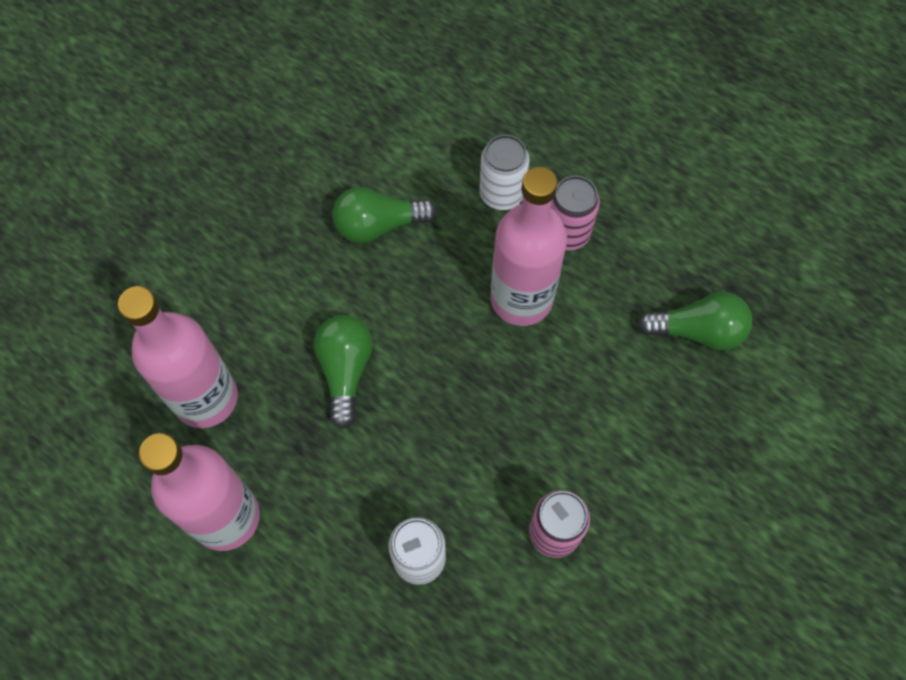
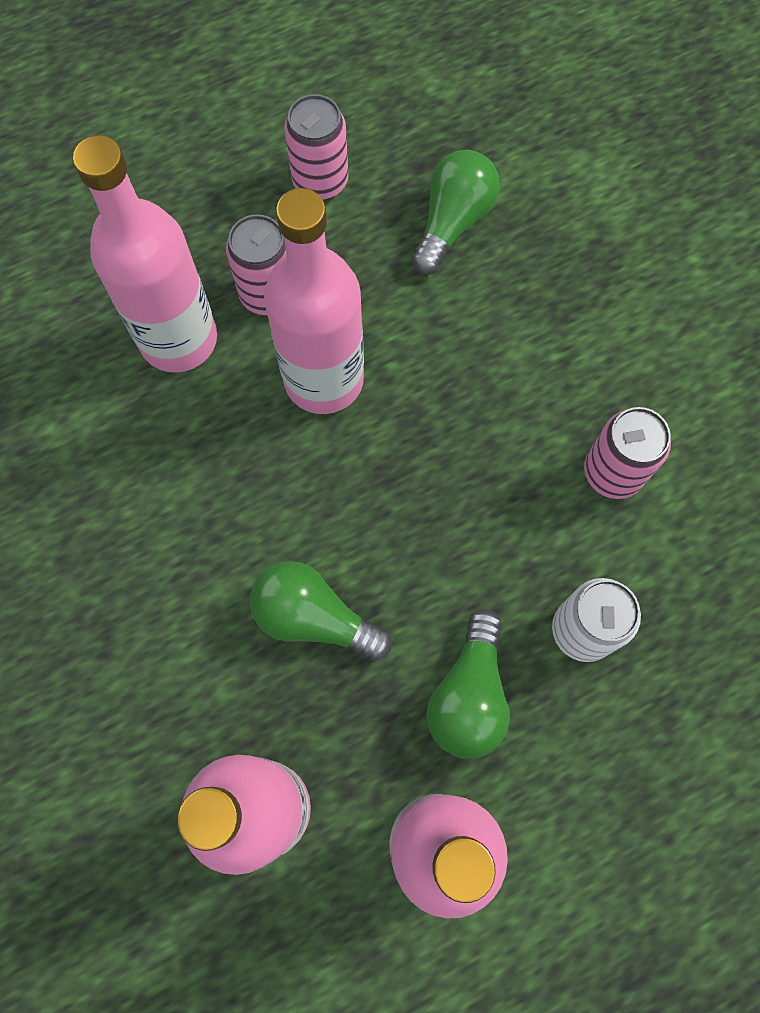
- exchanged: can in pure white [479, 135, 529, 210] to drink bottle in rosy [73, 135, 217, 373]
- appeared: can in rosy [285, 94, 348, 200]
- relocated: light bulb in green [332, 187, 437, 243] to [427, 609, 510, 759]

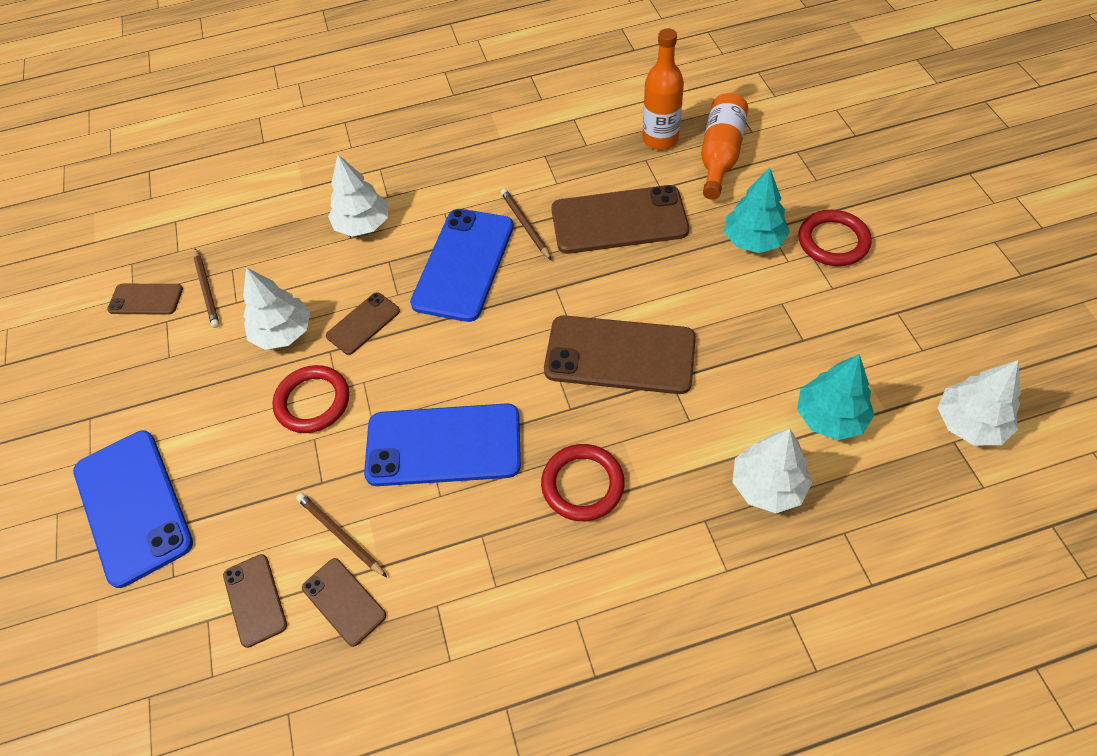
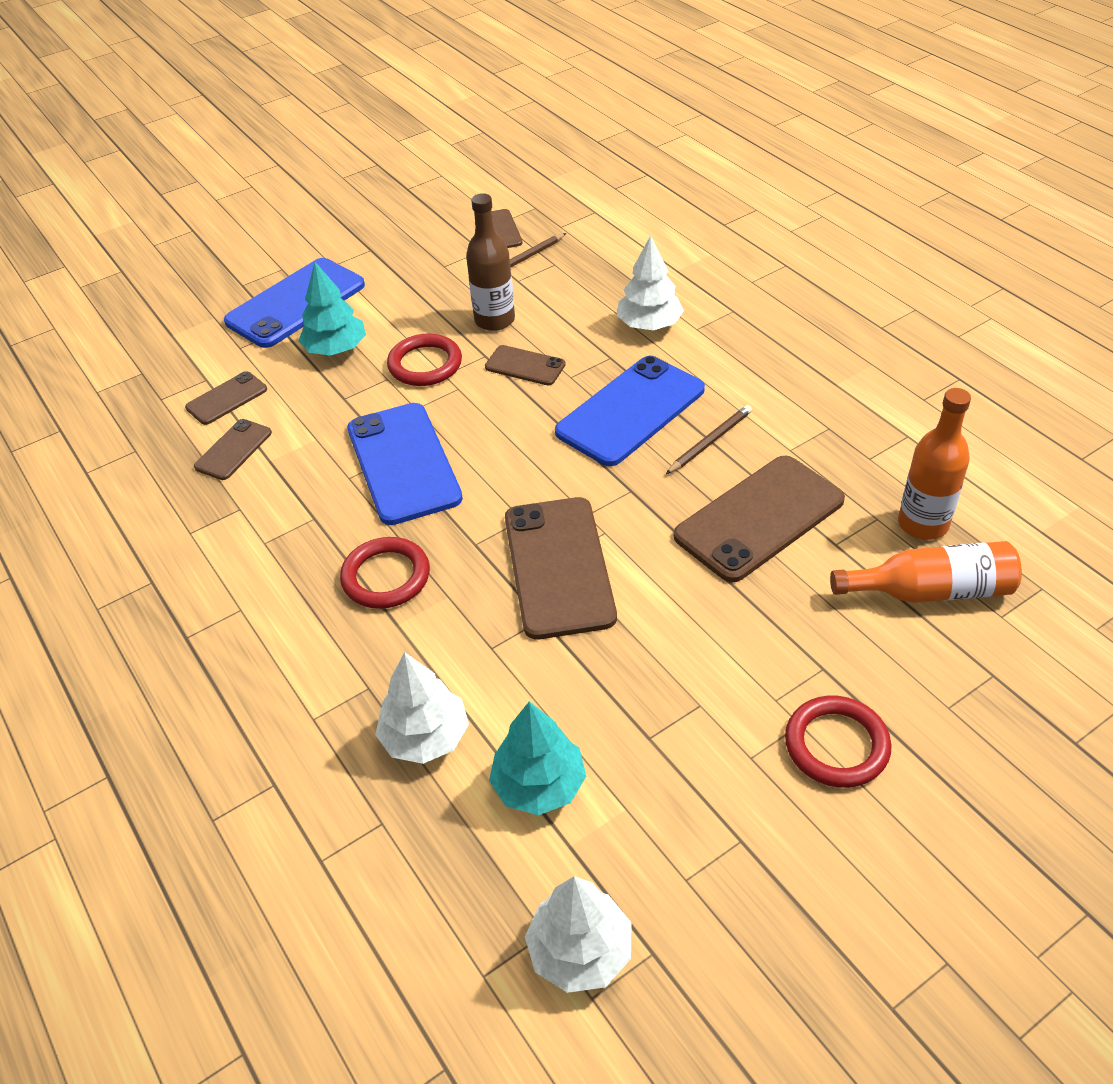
- relocated: toy tree in aqua [724, 167, 790, 253] to [298, 262, 366, 356]
- exchanged: toy tree in pure white [243, 268, 310, 350] to drink bottle in dark brown [466, 193, 515, 331]
- spun: smartphone in cobalt [410, 209, 514, 322] = [555, 356, 705, 466] 45 degrees counterclockwise
- spun: smartphone in dark brown [551, 185, 689, 254] = [674, 456, 845, 582] 75 degrees clockwise
- missing: lead pencil in dark brown [296, 493, 387, 577]

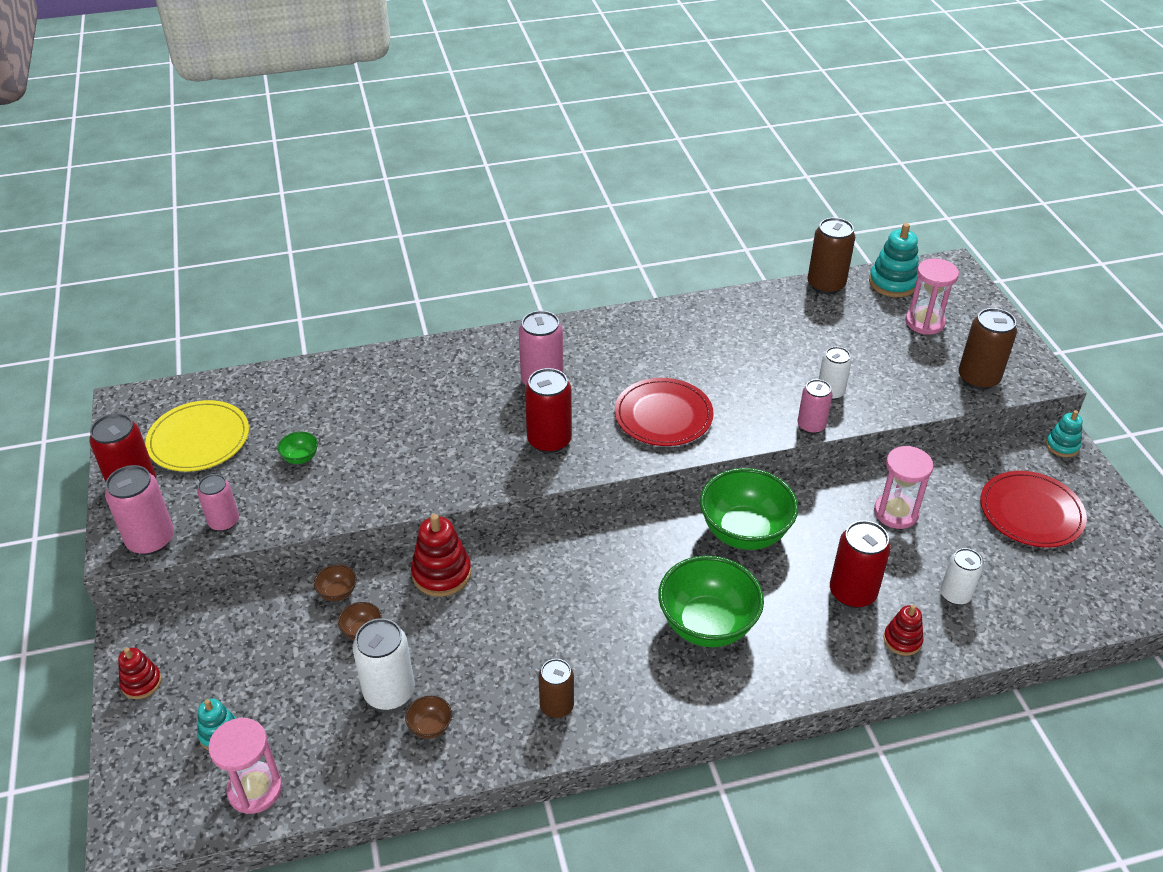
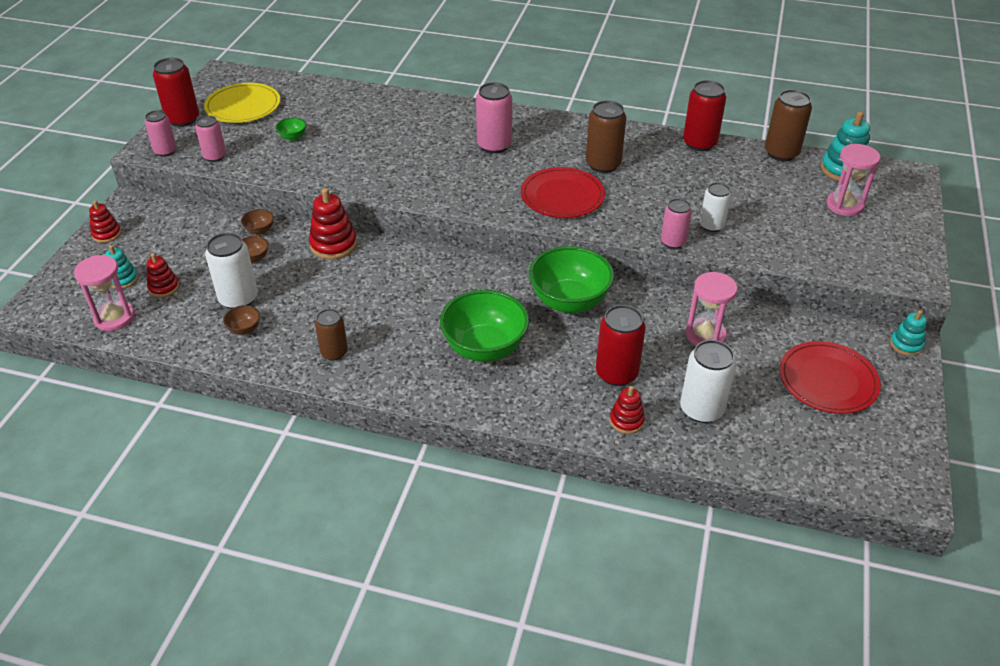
- size: can in rosy [105, 465, 174, 555] = [145, 110, 177, 157] x0.65
- appeared: stacking rings in scarlet [147, 253, 179, 297]
- relocated: can in dark brown [958, 308, 1017, 390] to [586, 100, 626, 173]
- size: can in pure white [940, 548, 983, 605] = [680, 340, 736, 423] x1.53
- relocated: can in scarlet [525, 368, 572, 453] to [683, 80, 726, 151]

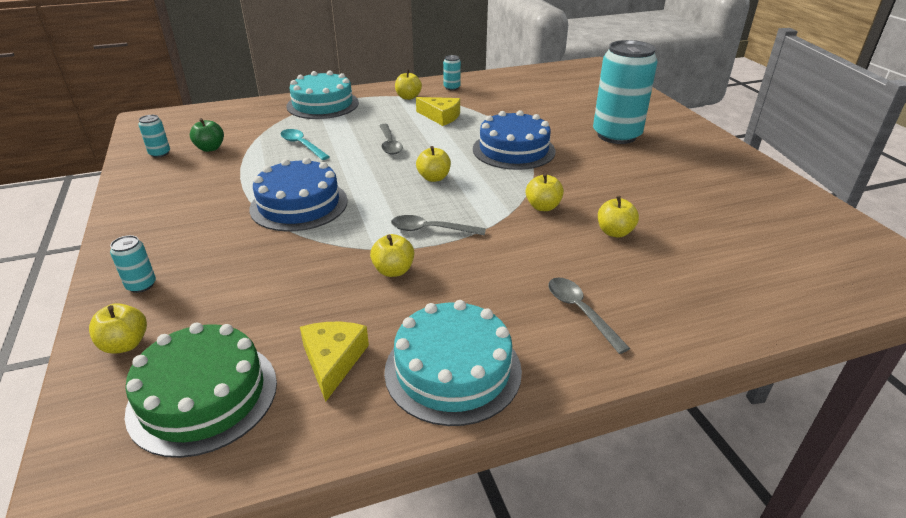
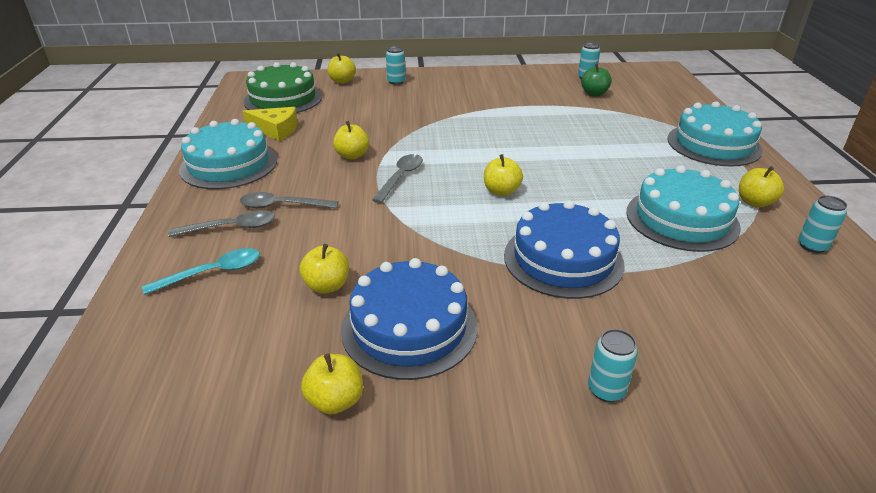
- relocated: teaspoon in aqua [281, 129, 330, 160] to [142, 248, 260, 295]
- relocated: teaspoon in gray [379, 124, 403, 155] to [240, 192, 338, 208]
- relocated: apple fruit in golden [526, 173, 564, 211] to [301, 354, 363, 414]
- relocated: layer cake in cobalt [249, 158, 348, 232] to [341, 258, 478, 380]
- size: can in aqua [593, 40, 658, 144] = [588, 329, 638, 402] x0.41
- exchanged: cheese in golden [416, 97, 460, 126] to layer cake in aqua [626, 165, 741, 252]

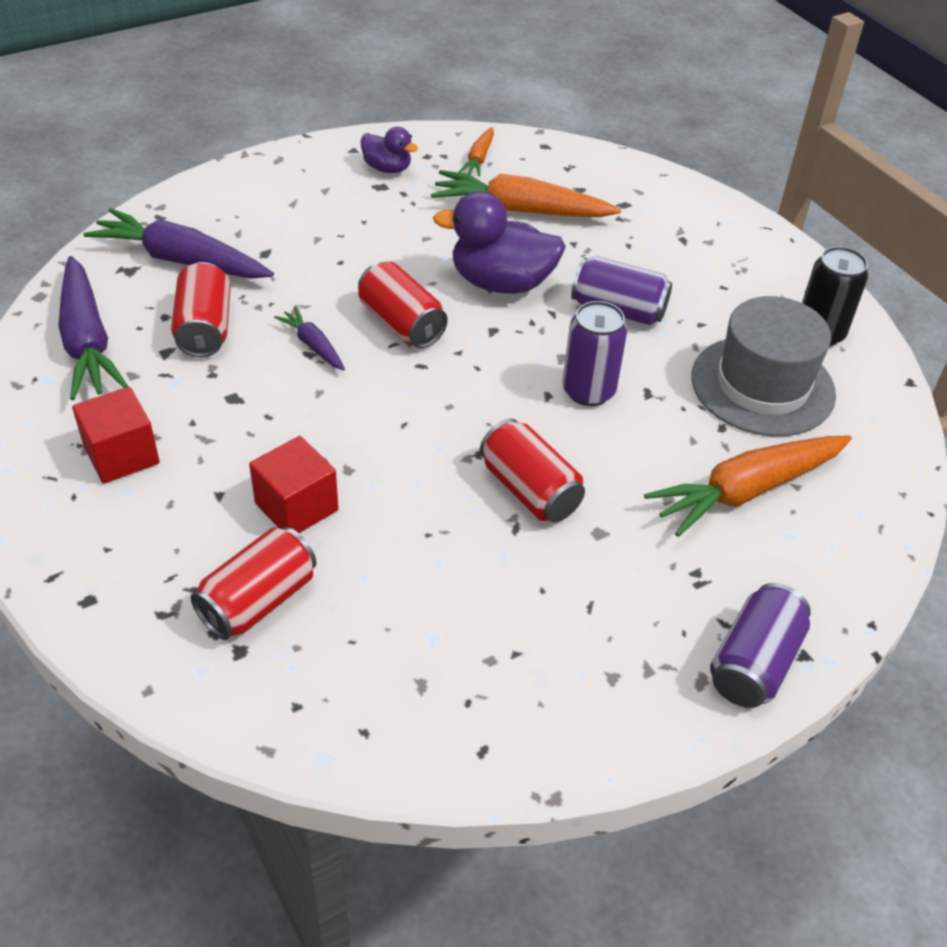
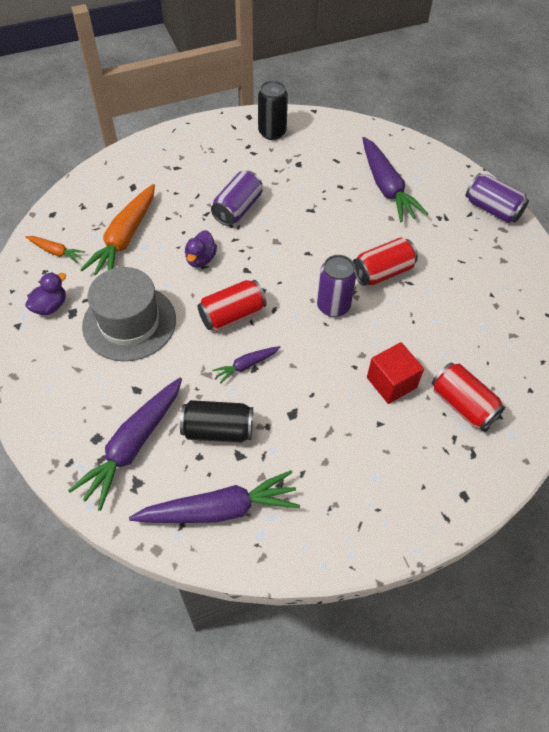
- relocated: hat in gray [691, 296, 836, 436] to [82, 267, 176, 361]
- colour: can in scarlet [171, 262, 231, 357] to can in black [180, 400, 253, 443]
- size: toy duck in violet [433, 191, 566, 294] = [185, 230, 217, 268] x0.55
- relocated: can in violet [562, 301, 627, 406] to [317, 255, 357, 317]
- colour: root vegetable in orange [644, 435, 852, 537] to root vegetable in violet [362, 137, 428, 222]
- missing: solid cube in scarlet [72, 387, 160, 484]

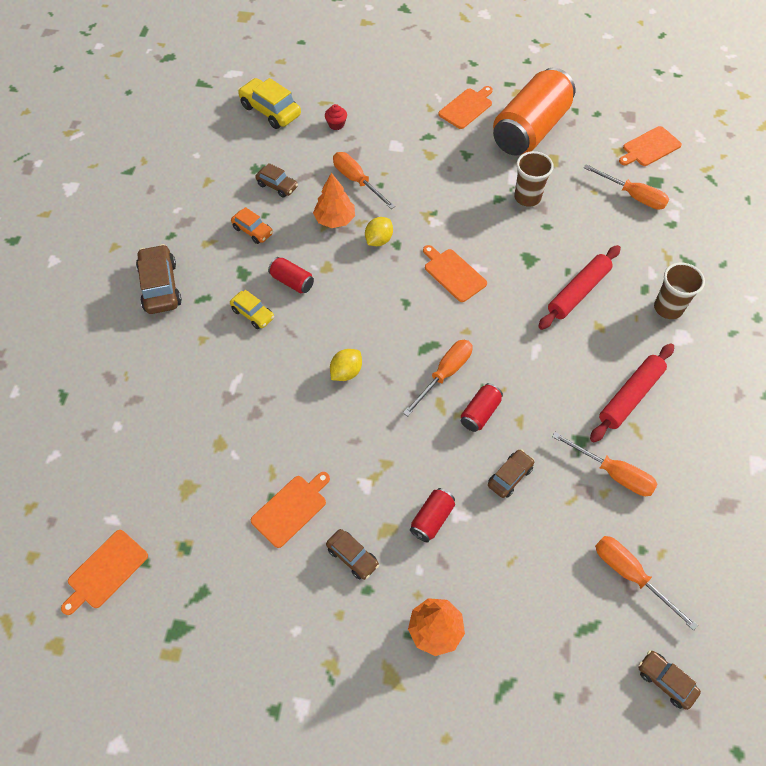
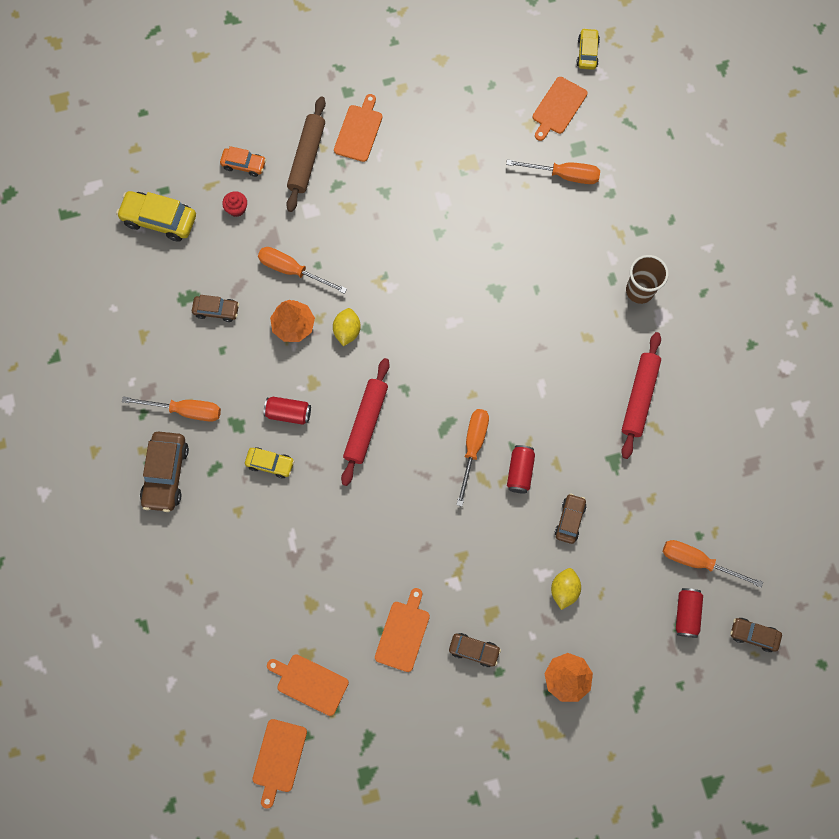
- relocated: screwdriver in orange [552, 432, 658, 496] to [122, 396, 221, 422]
- spun: car in dark brown [136, 244, 182, 314] = [140, 432, 189, 512] 135 degrees counterclockwise
- relocated: car in orange [231, 207, 273, 244] to [220, 146, 266, 177]
- relocated: chopping board in orange [423, 245, 487, 302] to [267, 654, 349, 716]
- appeared: dough roller in dark brown [286, 96, 326, 212]
- relocated: dough roller in scarlet [538, 245, 621, 330] to [341, 358, 390, 486]
- relocated: toy lemon in golden [330, 349, 362, 381] to [551, 568, 581, 610]
- appeared: car in golden [576, 28, 600, 70]
- relocated: can in scarlet [410, 488, 455, 542] to [676, 588, 703, 638]
- missing: can in orange [493, 68, 575, 156]
- missing: beaker in dark brown [514, 151, 554, 207]

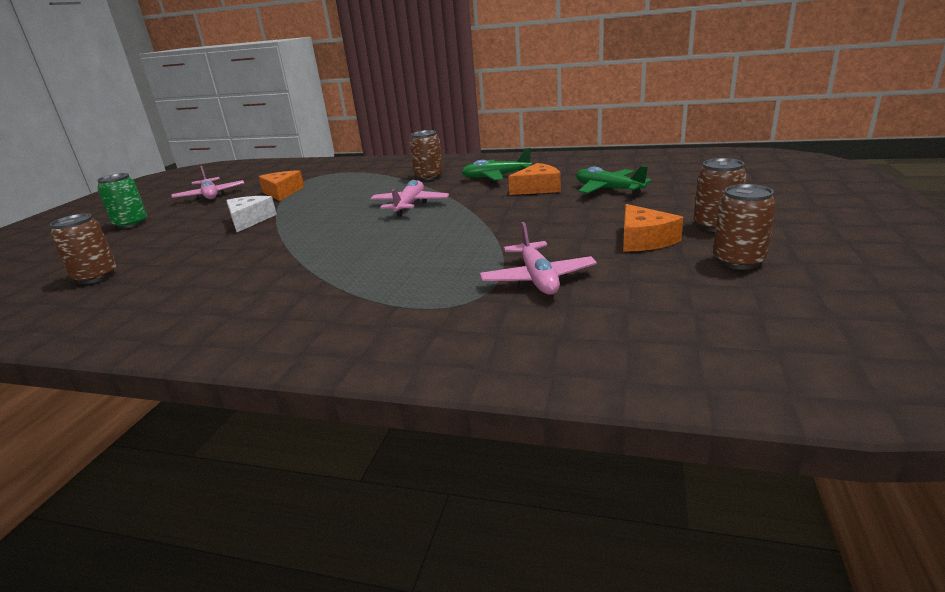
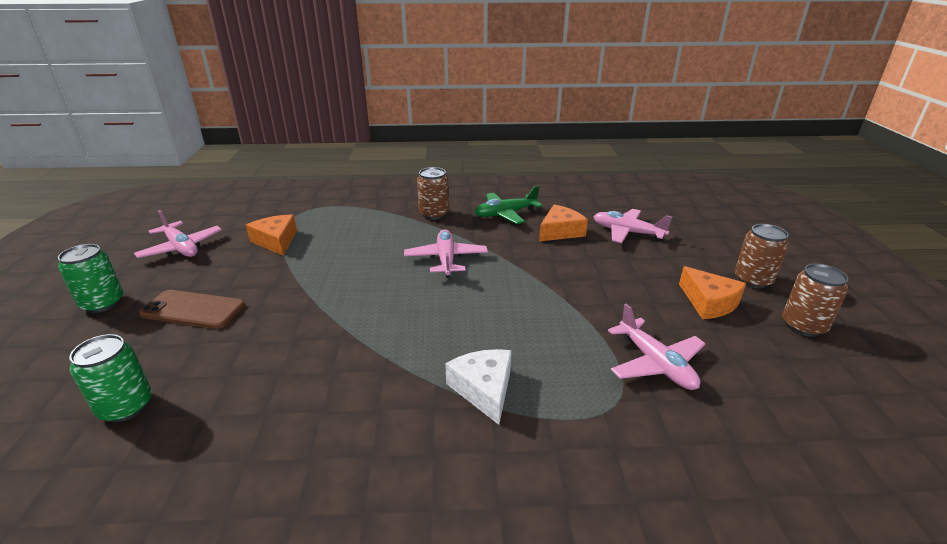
- colour: can in dark brown [50, 213, 117, 284] to can in green [69, 334, 152, 422]
- appeared: smartphone in dark brown [139, 290, 245, 329]
- relocated: cheese in pure white [226, 196, 277, 232] to [445, 349, 512, 425]
- colour: aeroplane in green [576, 166, 652, 195] to aeroplane in rosy [593, 209, 672, 243]

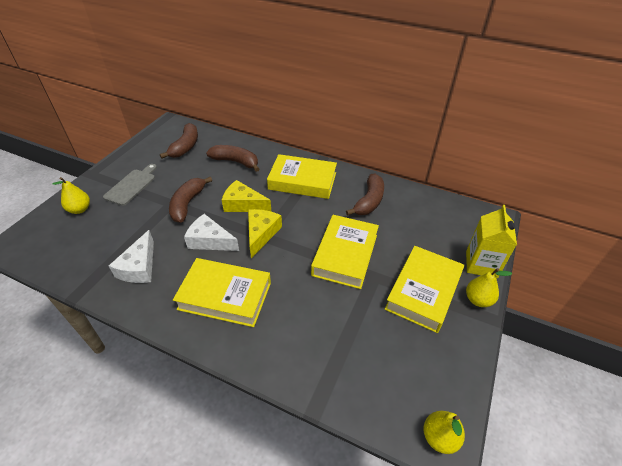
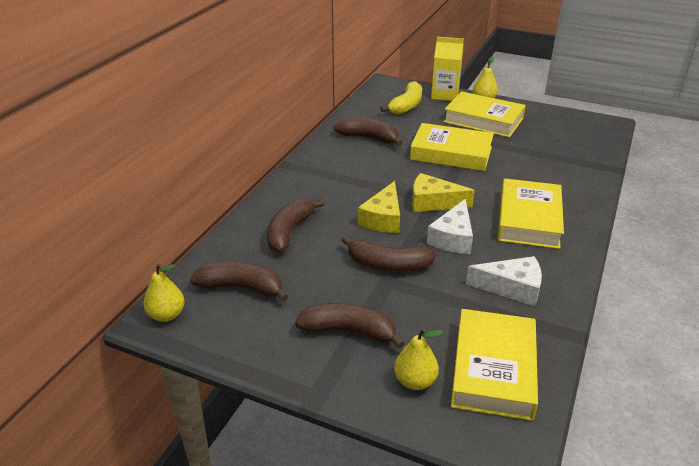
- relocated: pear fruit in golden [424, 411, 465, 454] to [143, 264, 185, 322]
- exchanged: chopping board in gray [103, 164, 157, 206] to banana fruit in dark brown [295, 303, 405, 349]
- appeared: banana fruit in golden [380, 81, 422, 115]
- relocated: book in golden [267, 154, 337, 199] to [451, 309, 538, 421]

